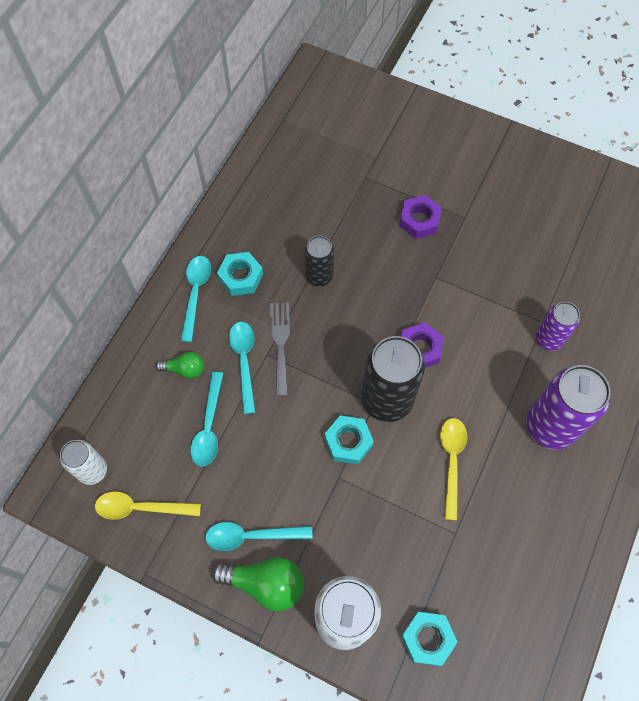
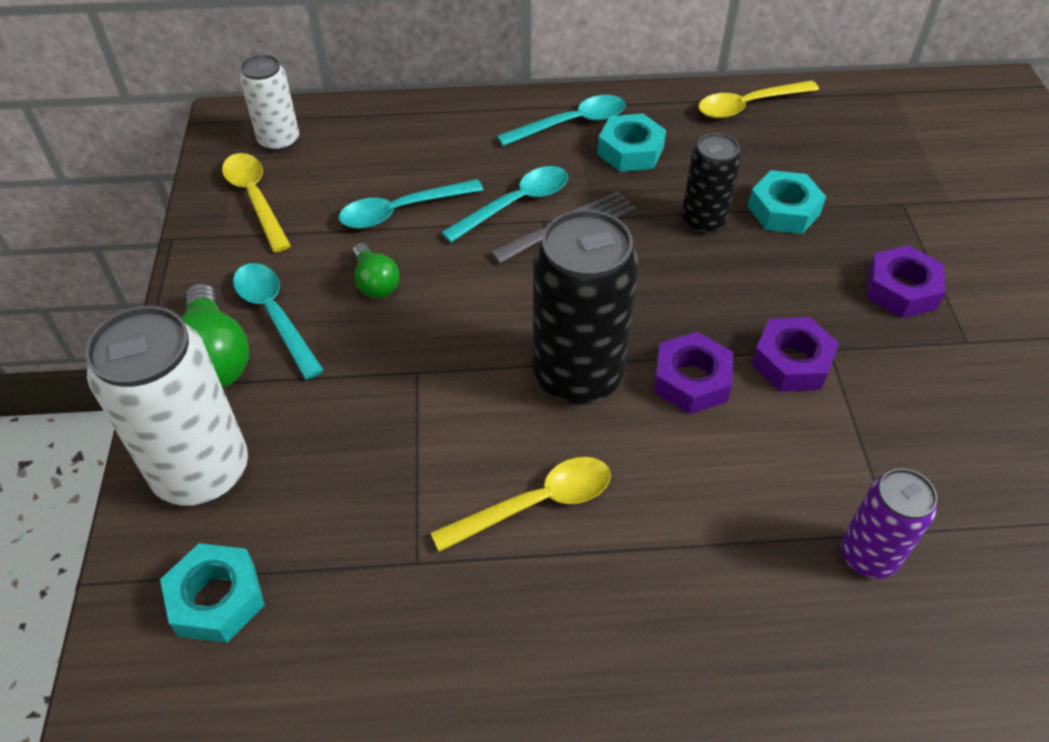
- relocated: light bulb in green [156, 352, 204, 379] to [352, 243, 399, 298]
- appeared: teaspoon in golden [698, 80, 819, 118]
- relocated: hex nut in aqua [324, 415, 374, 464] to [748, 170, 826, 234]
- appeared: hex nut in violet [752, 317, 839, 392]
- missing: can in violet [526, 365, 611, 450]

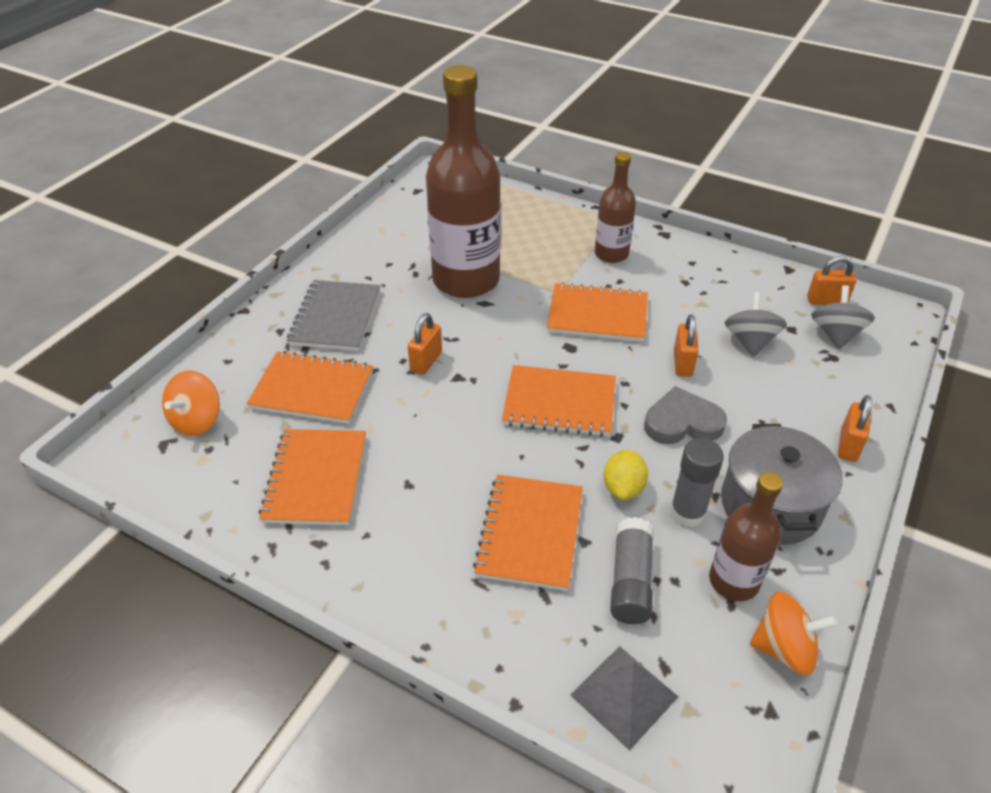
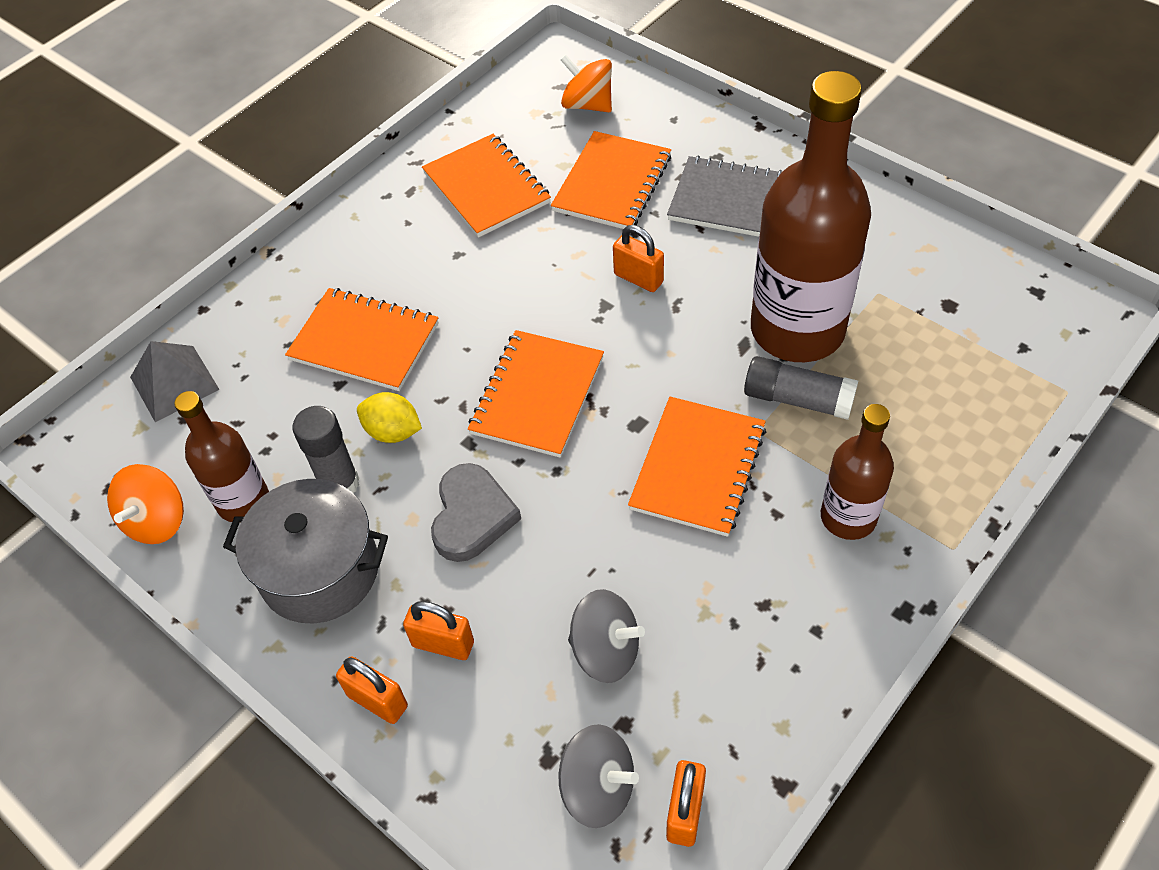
- relocated: small lock in orange [674, 314, 698, 377] to [403, 601, 474, 660]
- spun: notepad in orange [259, 429, 366, 525] = [422, 134, 551, 238] 45 degrees clockwise
- relocated: glue in gray [610, 517, 654, 624] to [744, 356, 858, 420]

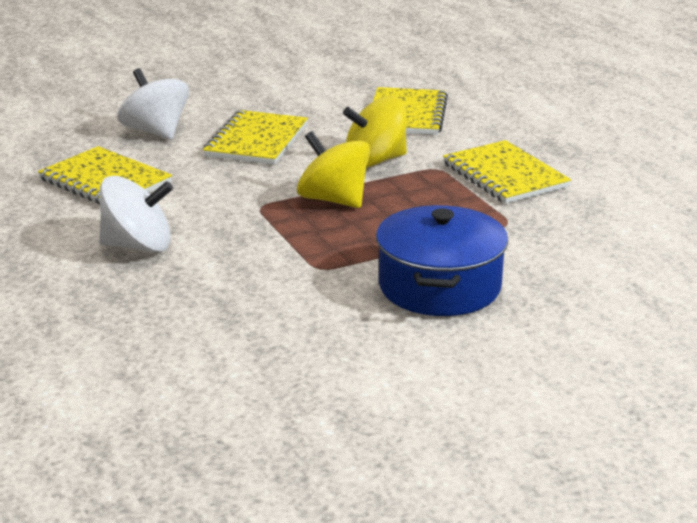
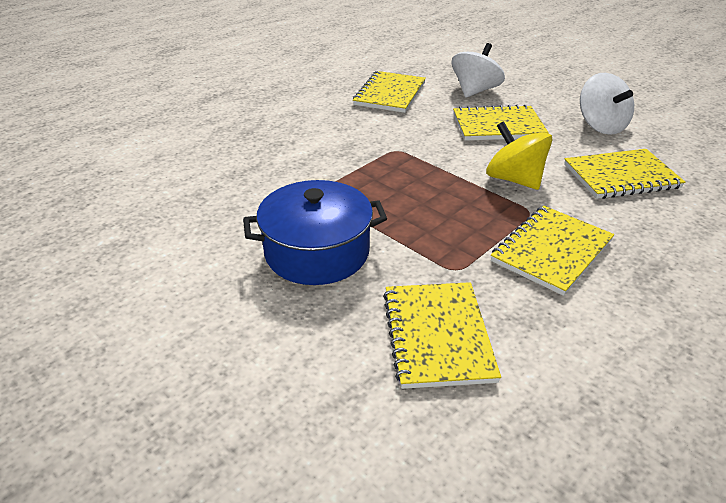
- appeared: notepad in golden [383, 282, 501, 389]
- relocated: spinning top in pure white [99, 176, 173, 253] to [580, 73, 634, 135]
- missing: spinning top in golden [297, 131, 370, 208]

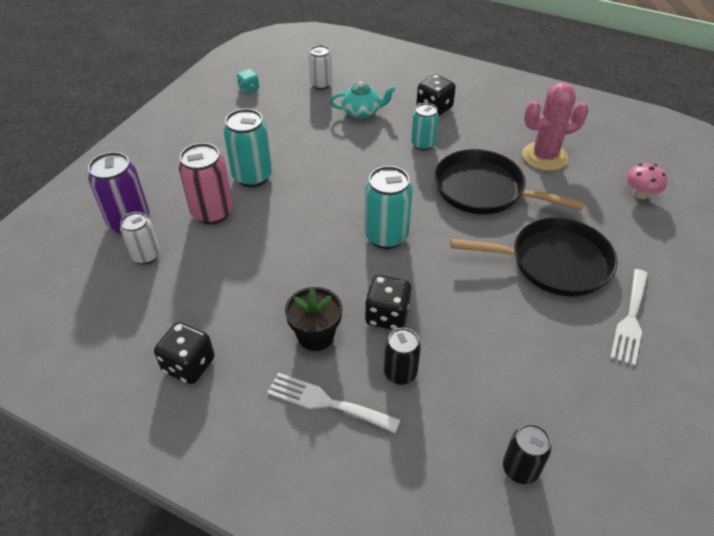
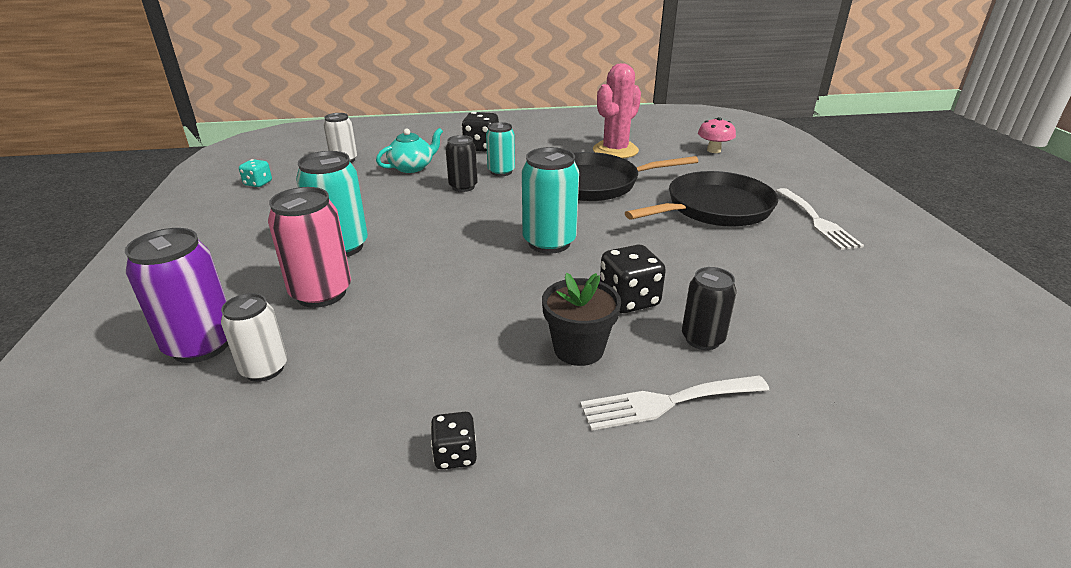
- size: die in black [154, 322, 214, 384] = [430, 412, 477, 470] x0.60
- relocated: can in black [503, 424, 552, 484] to [445, 135, 478, 192]

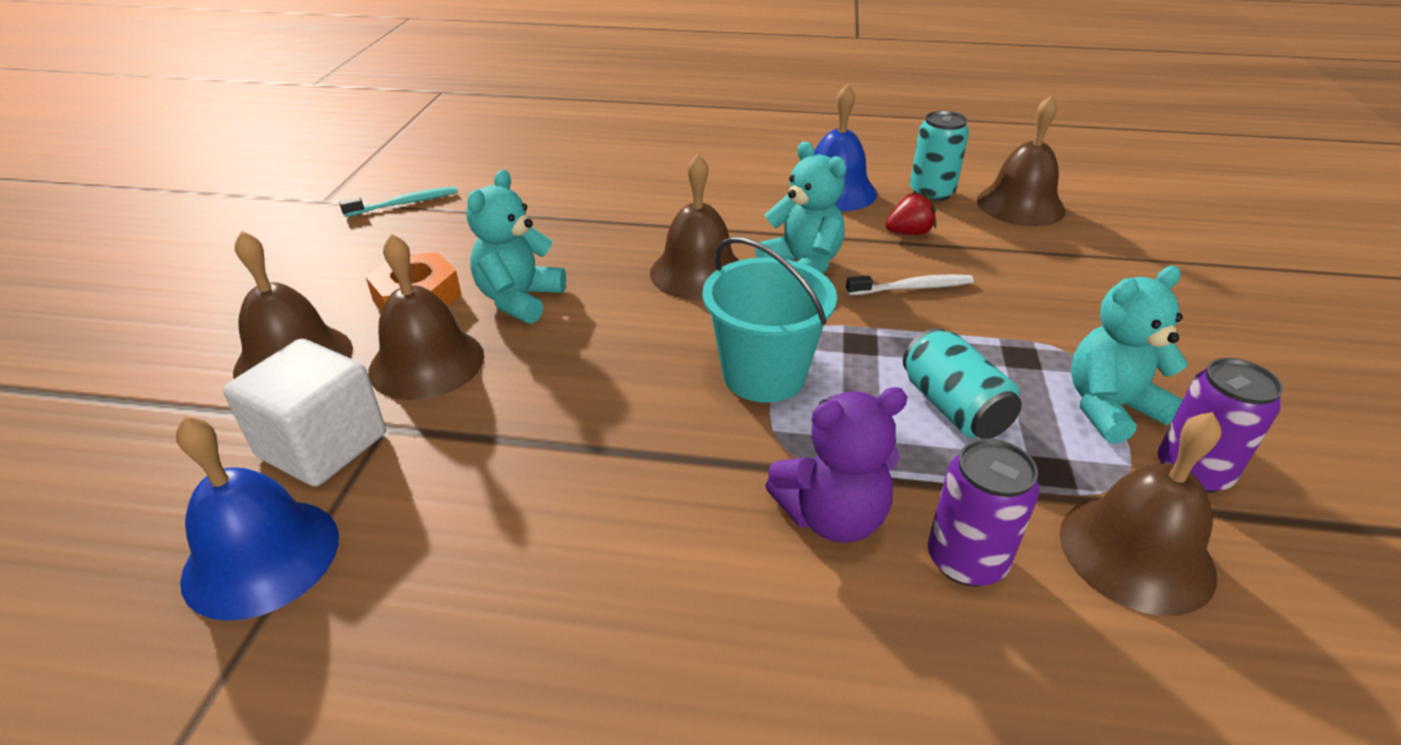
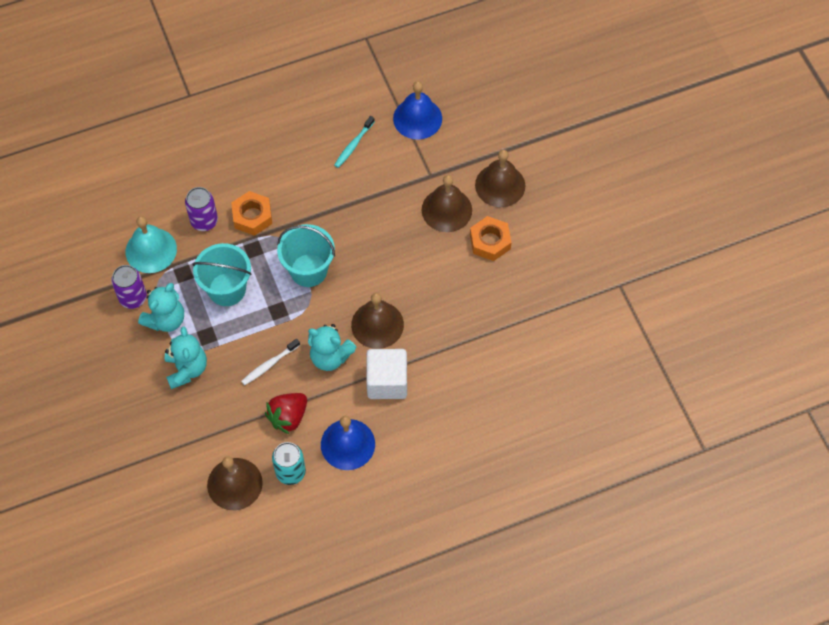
- colour: hand bell in dark brown [1060, 412, 1222, 616] to hand bell in aqua [125, 216, 177, 273]
- relocated: teddy in aqua [466, 170, 566, 324] to [165, 327, 207, 389]
- exchanged: can in aqua [903, 328, 1022, 439] to bucket in aqua [192, 243, 252, 306]
- exchanged: teddy in violet [765, 387, 908, 543] to hex nut in orange [231, 191, 272, 236]
- size: toy strawberry in scarlet [885, 192, 936, 235] = [265, 393, 307, 434] x1.50
- relocated: dental brush in aqua [339, 187, 457, 217] to [334, 116, 375, 168]
- relocated: solid cube in pure white [223, 339, 386, 486] to [366, 349, 407, 399]

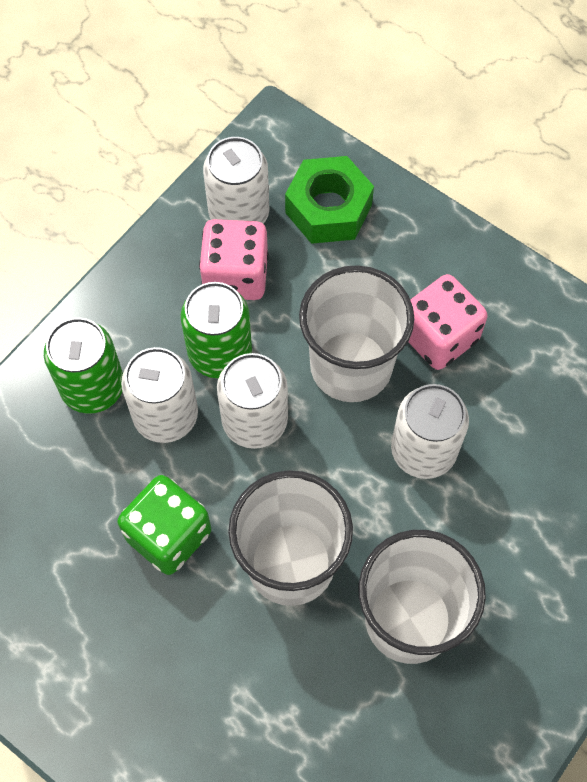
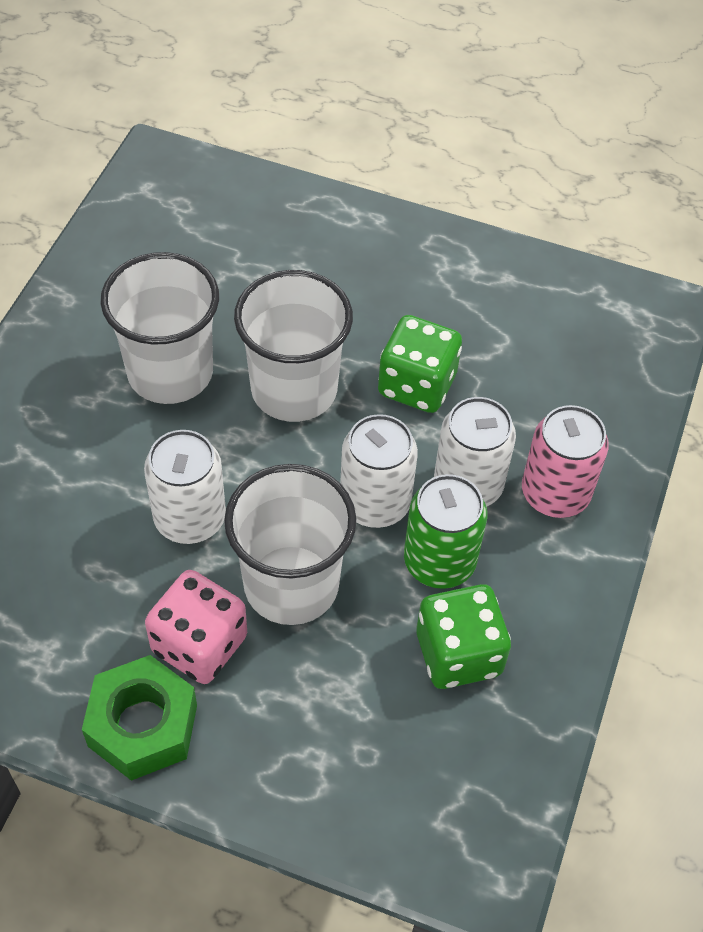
- relocated: hex nut in green [285, 156, 374, 244] to [82, 655, 197, 781]
- colour: die in rosy [199, 219, 269, 300] to die in green [416, 584, 511, 689]
- colour: can in green [44, 318, 123, 414] to can in rosy [522, 405, 609, 518]
- missing: can in pure white [203, 137, 269, 224]

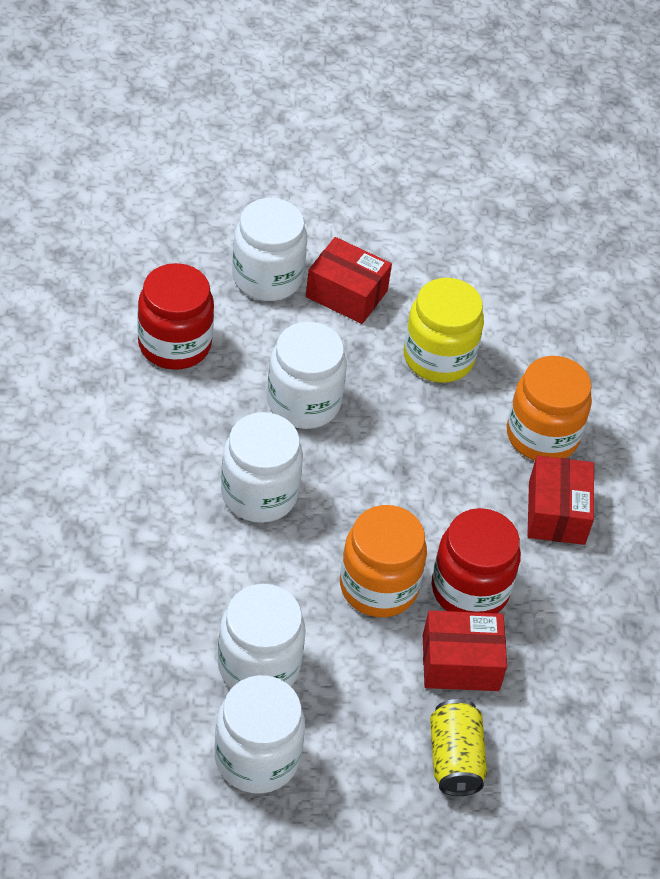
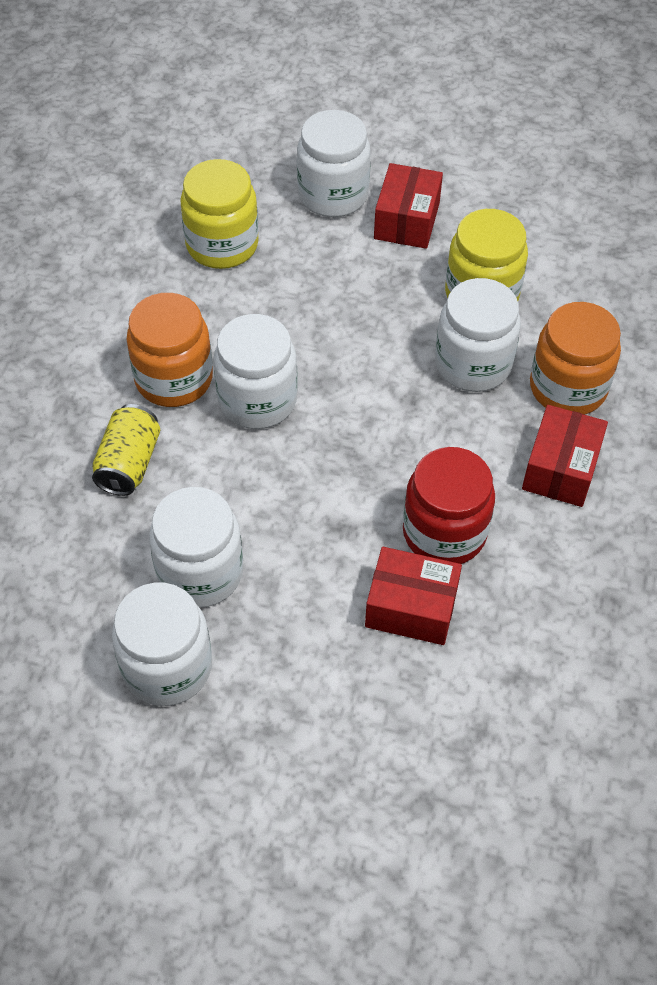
- relocated: can in golden [430, 699, 487, 796] to [92, 404, 160, 496]
- relocated: jam jar in orange [340, 505, 427, 617] to [126, 293, 213, 407]
- colour: jam jar in scarlet [137, 263, 214, 370] to jam jar in golden [180, 159, 259, 269]
- spun: parcel in scarlet [306, 237, 392, 324] = [374, 163, 443, 249] 60 degrees clockwise
- relocated: jam jar in pure white [267, 322, 347, 429] to [435, 278, 521, 392]

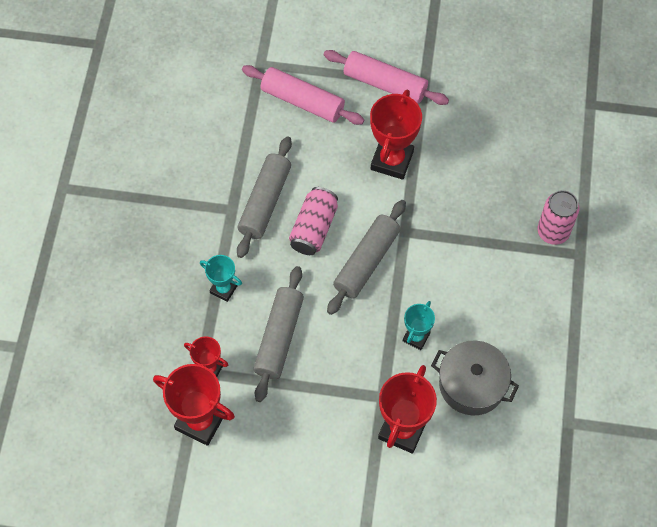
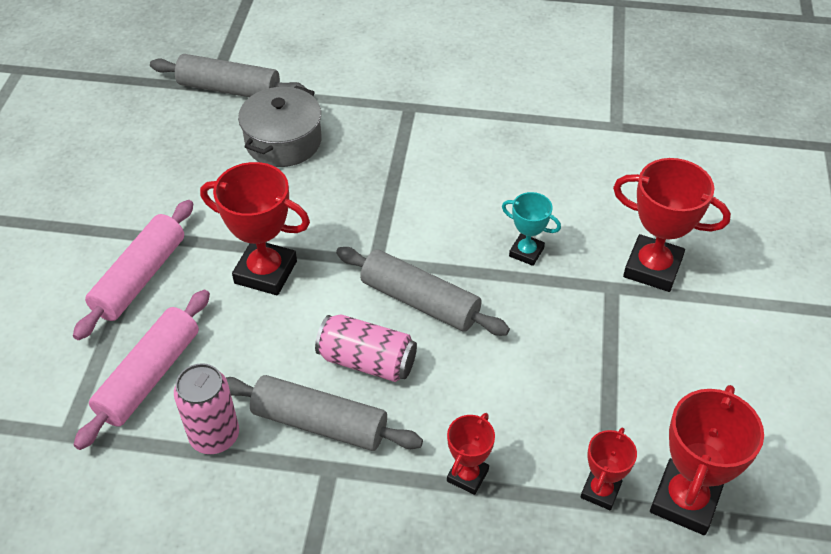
- relocated: dough roller in gray [253, 266, 304, 402] to [150, 54, 307, 97]
- relocated: can in rosy [538, 190, 579, 245] to [174, 363, 239, 454]
- relocated: cooking pot in gray [431, 340, 519, 415] to [238, 86, 322, 167]
- colour: trophy in aqua [200, 255, 242, 302] to trophy in scarlet [447, 413, 495, 495]

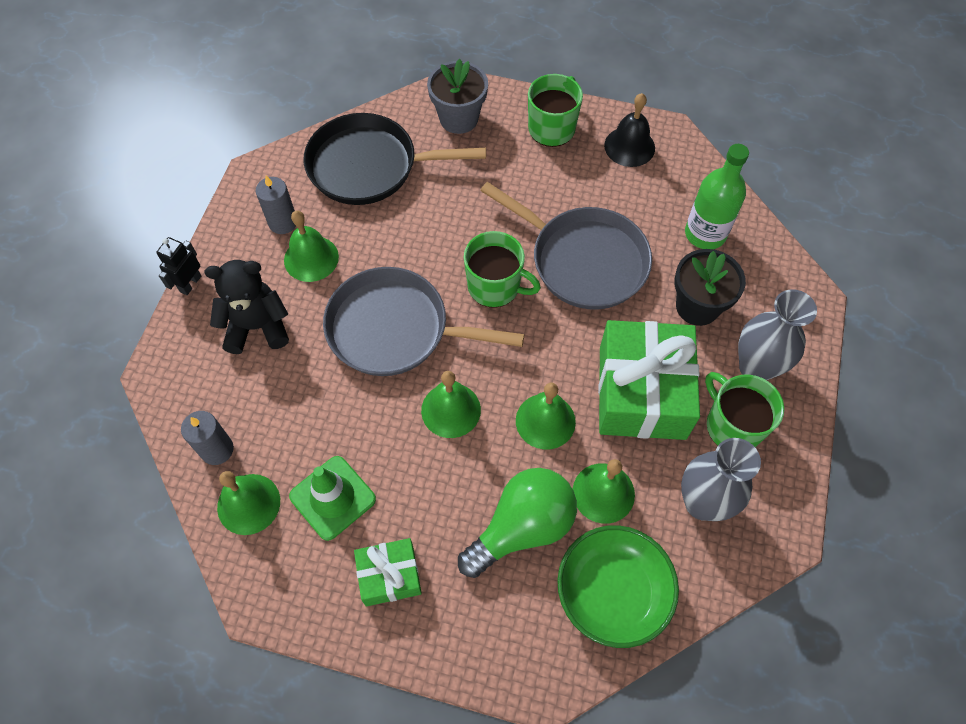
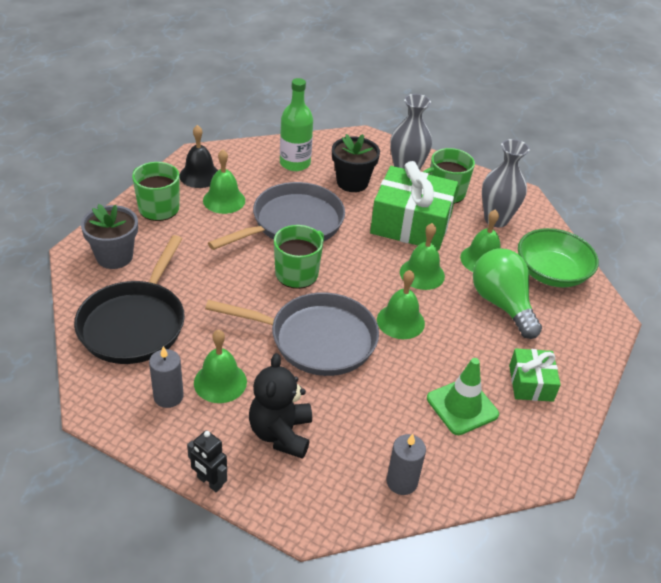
- relocated: hand bell in green [217, 471, 280, 535] to [203, 149, 245, 214]
- spun: pan in gray [323, 267, 524, 376] = [205, 292, 379, 376] 105 degrees counterclockwise

